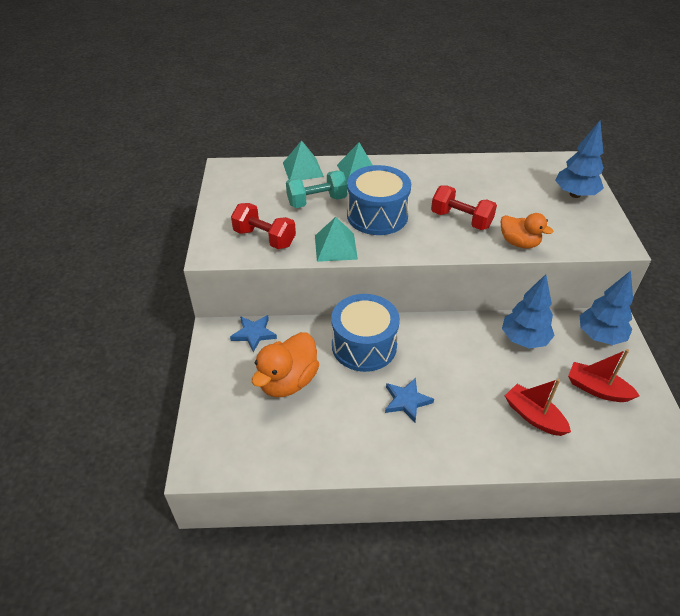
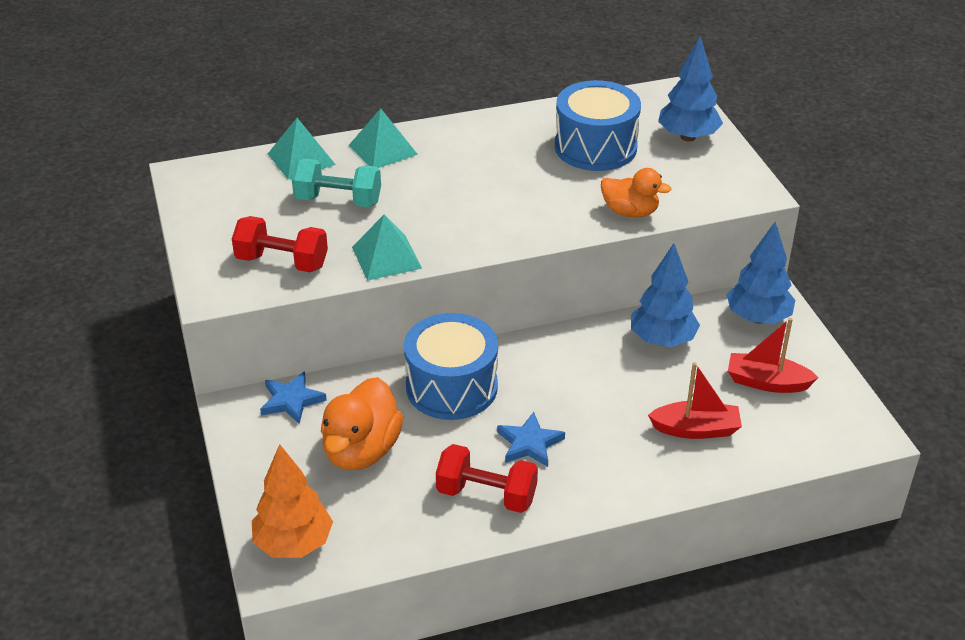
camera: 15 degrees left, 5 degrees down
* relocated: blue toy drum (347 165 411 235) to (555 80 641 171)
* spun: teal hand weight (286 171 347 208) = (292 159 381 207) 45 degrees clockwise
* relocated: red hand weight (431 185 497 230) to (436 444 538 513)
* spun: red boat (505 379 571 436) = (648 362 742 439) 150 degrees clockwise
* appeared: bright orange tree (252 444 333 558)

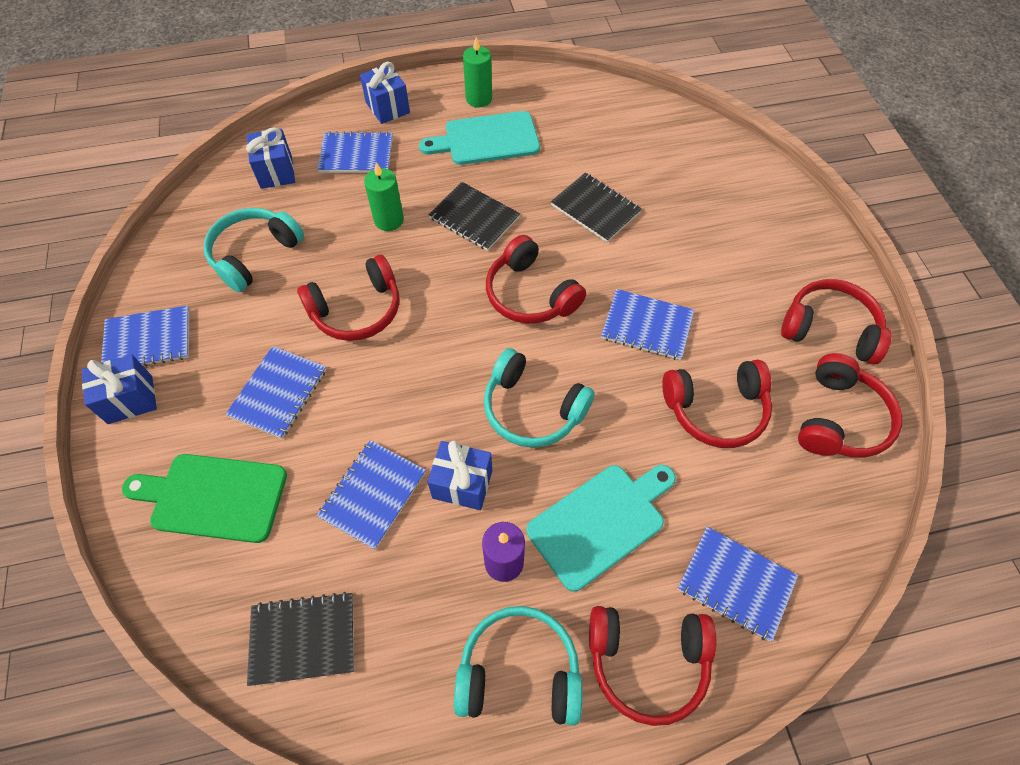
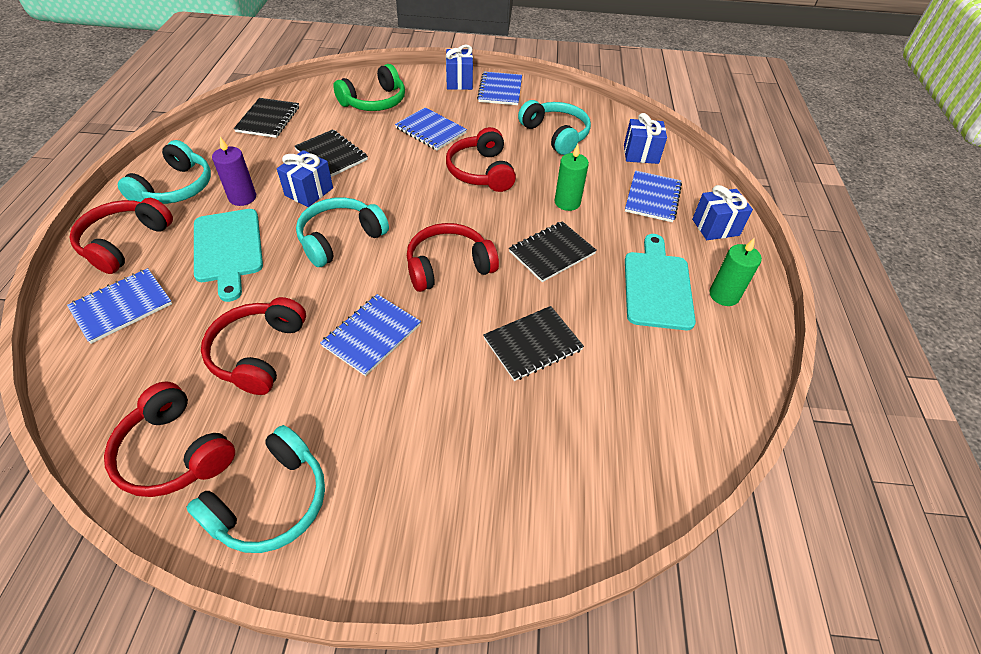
camera: 105 degrees right, 10 degrees down
* colour: red over-ear headphones (781 279 892 364) to teal over-ear headphones (186 425 325 553)
* colour: blue notepad (317 440 426 550) to ebony notepad (294 129 368 177)
* exchanged: emerald bread board (122 454 287 543) to emerald over-ear headphones (333 64 405 111)

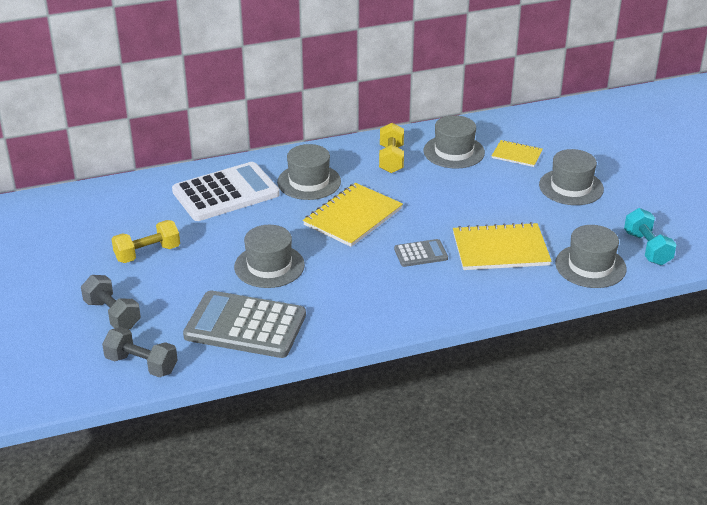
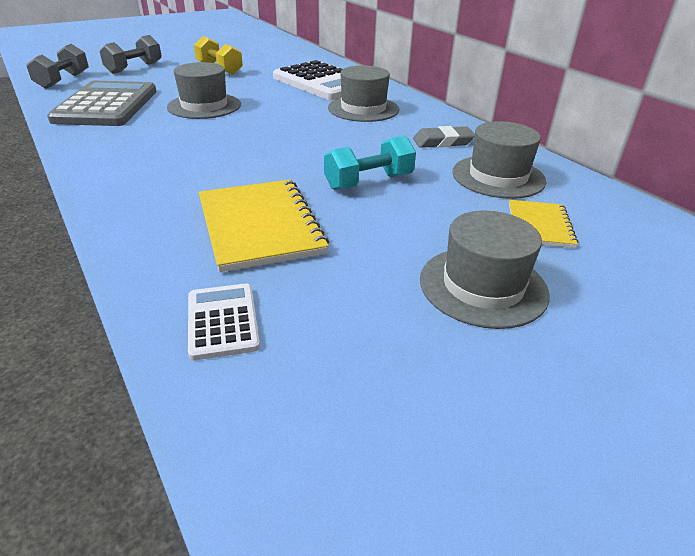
camera: 75 degrees right, 0 degrees up
* exchanged: golden hand weight (379 123 404 173) to grey gum eraser (413 126 475 148)
* missing: golden notepad (303 183 403 247)
* relocated: teal hand weight (624 208 677 265) to (324 135 416 190)
* exchanged: grey hat (555 225 627 288) to pure white calculator (188 284 260 360)
* missing: grey calculator (394 239 448 267)

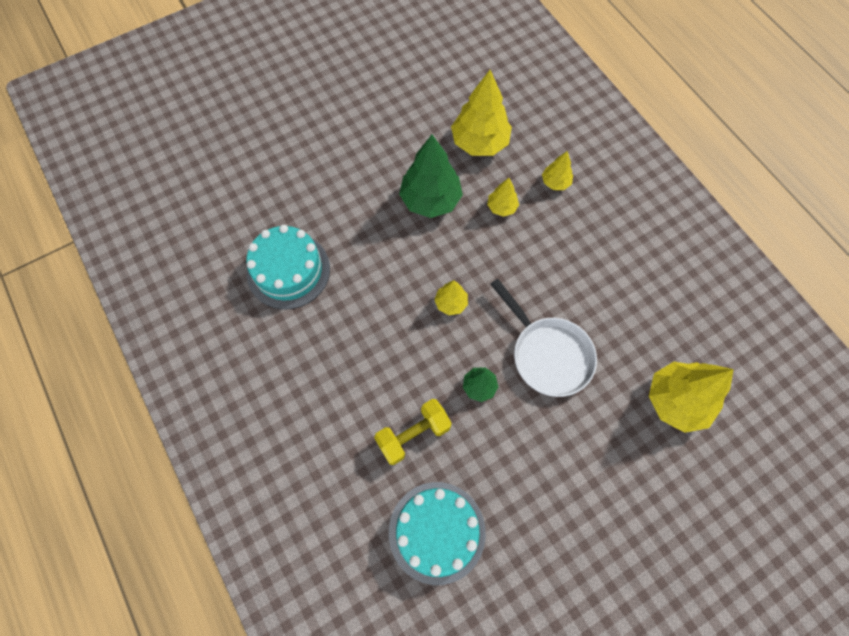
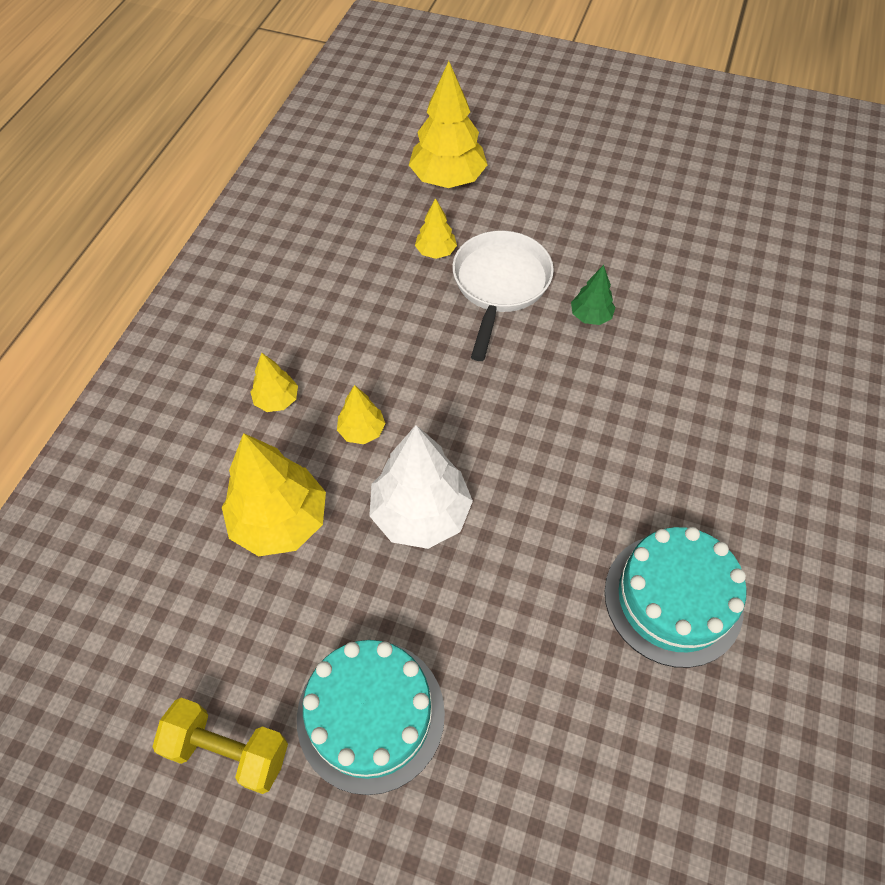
camera: 130 degrees left, 10 degrees down
* colour: emerald tree (399 135 463 218) to pure white tree (369 425 473 549)
* relocated: golden tree (434 280 468 315) to (415 198 457 259)
* relocated: golden hand weight (374 399 452 465) to (152 698 288 794)
* relocated: teal cake (389 482 486 585) to (297 640 445 795)

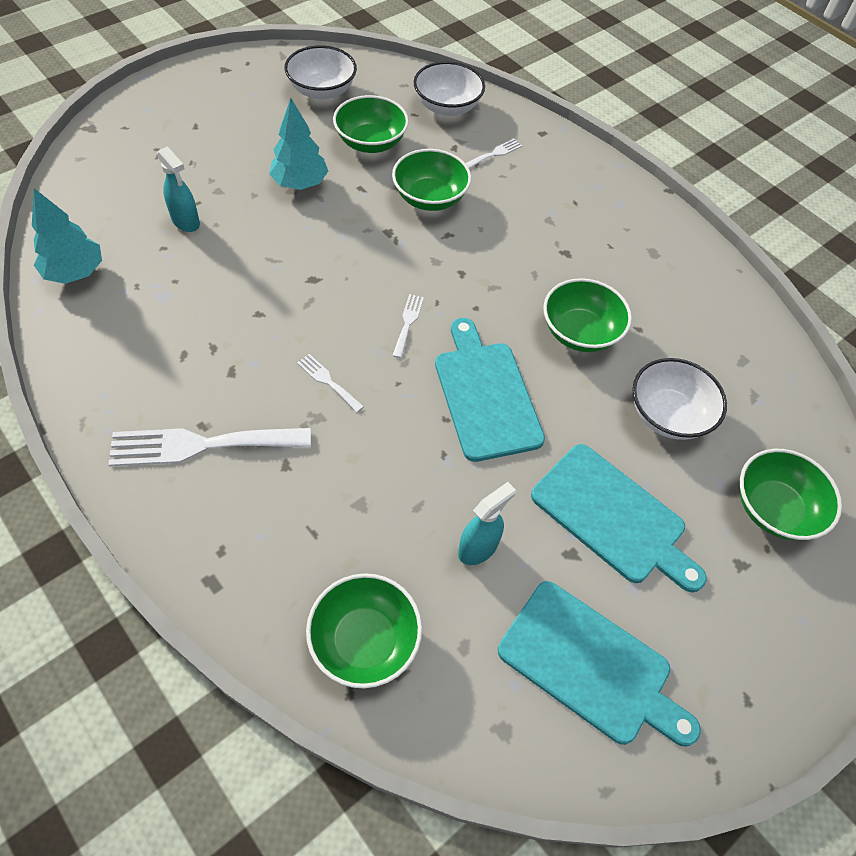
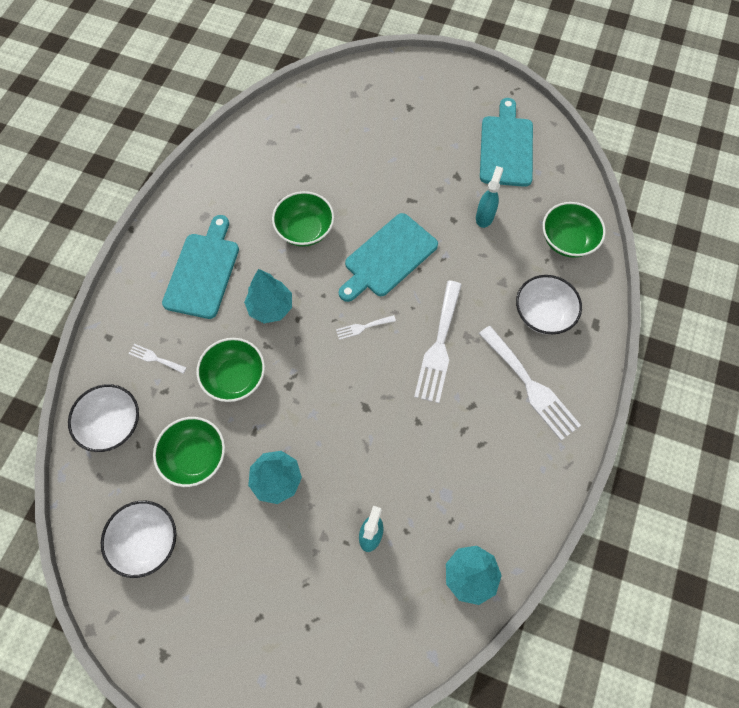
camera: 115 degrees left, 10 degrees up
* size: pure white table fork (297 354 364 413) = (414 281 462 403) x2.15
* relocated: pure white bowl (633 358 727 440) to (516 275 582 335)
* relocated: teal bread board (531 444 707 593) to (162 215 239 319)
* missing: emerald bowl (740 449 842 540)
* spun: teal spray cleaner (458 482 516 565) = (476 166 503 228) 90 degrees clockwise
* appeared: teal tree (244 269 292 323)

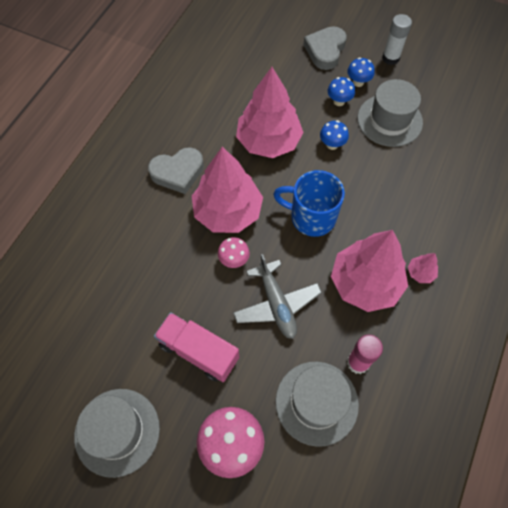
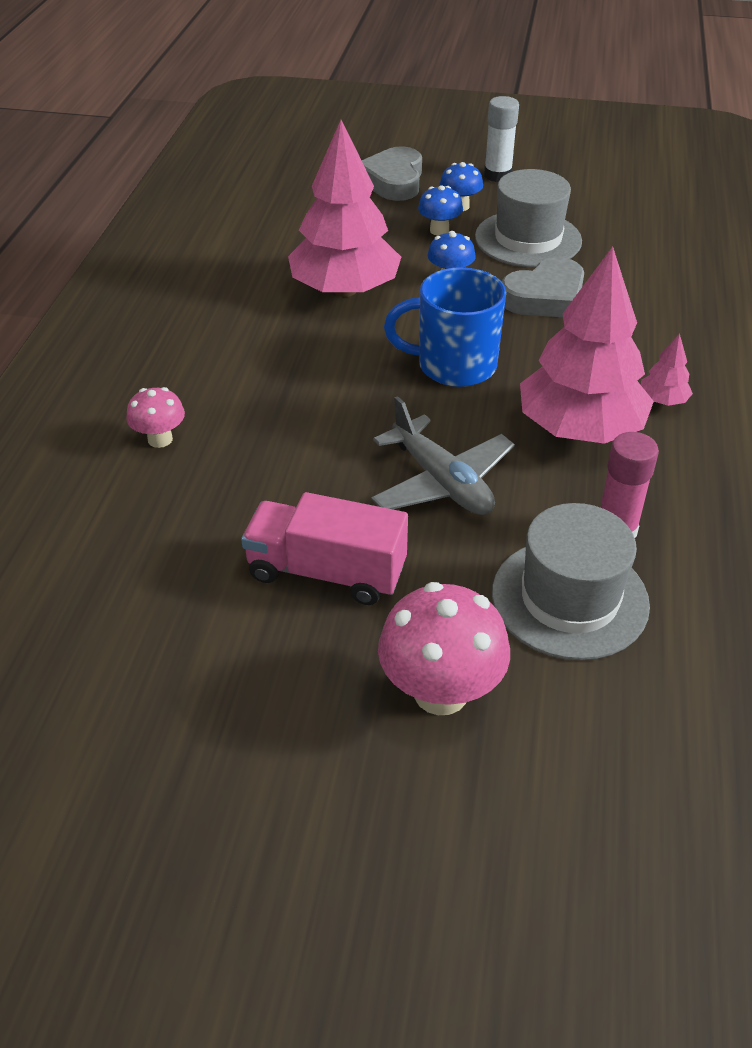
camera: 15 degrees left, 20 degrees down
* relocated: grey heart shape (148 147 204 194) to (502 257 584 317)
* missing: rose-pink tree (192 147 263 233)
* relocated: rose-pink fungus (218 237 250 268) to (126 387 185 448)
* missing: grey hat (74 389 160 478)

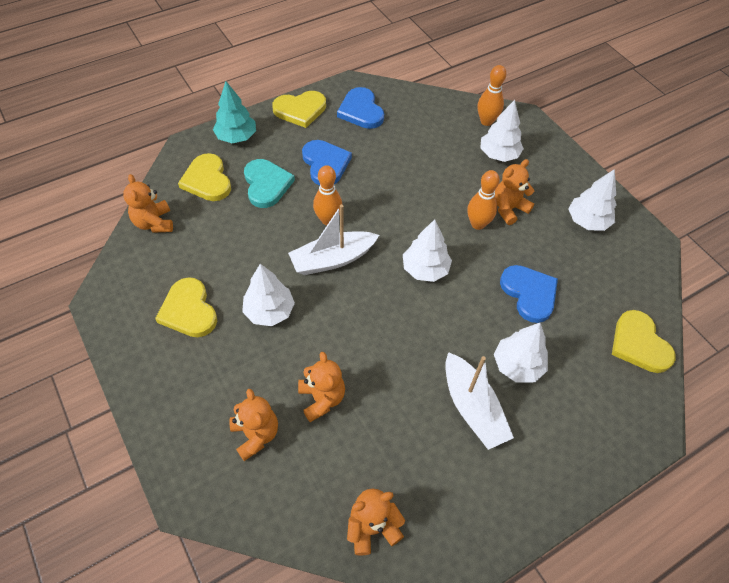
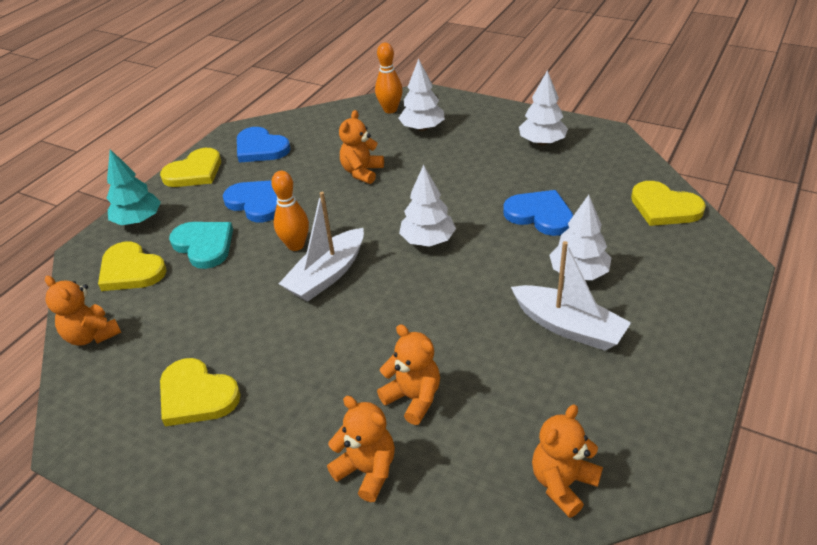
camera: 25 degrees left, 15 degrees down
* relocated: bright orange teddy (495 159 535 225) to (339 110 384 184)
* missing: bright orange bowling pin (467 170 500 230)
* missing: pure white tree (242 264 295 326)

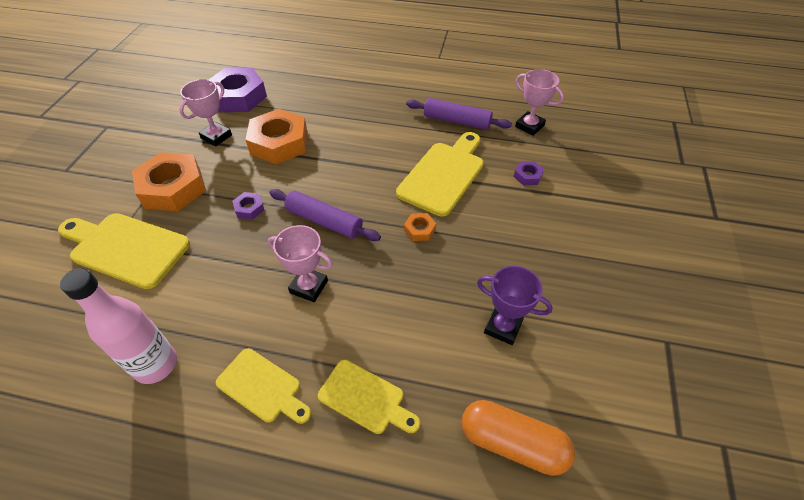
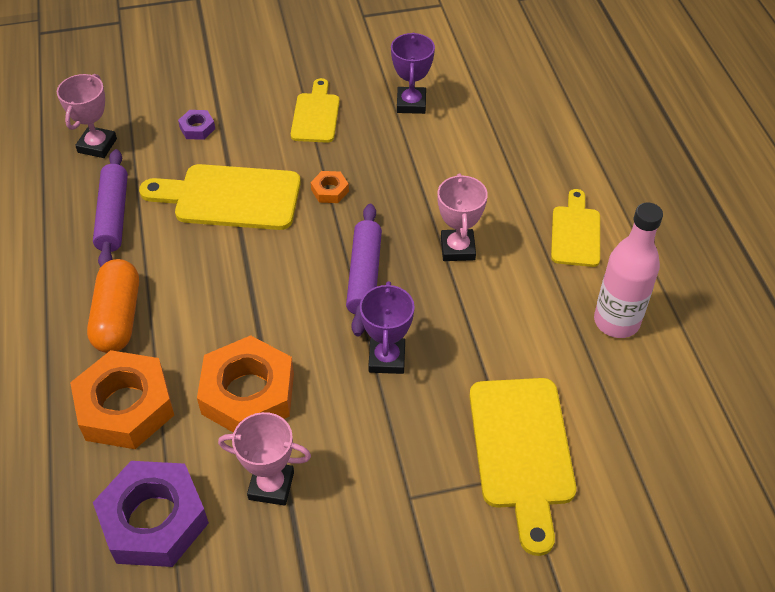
camera: 115 degrees left, 0 degrees up
* relocated: bright orange hexagon nut (132 152 206 211) to (70 350 174 449)
* exchanged: purple hexagon nut (232 192 264 219) to purple prize cup (360 281 415 374)
* relocated: golden bread board (318 360 420 434) to (291 78 340 143)
* relocated: bright orange pill (462 400 575 476) to (87 259 139 353)

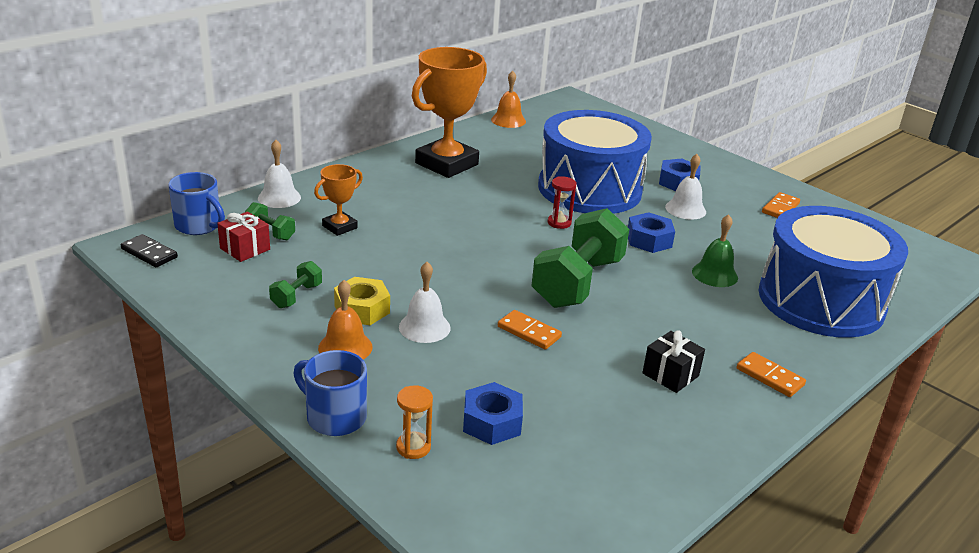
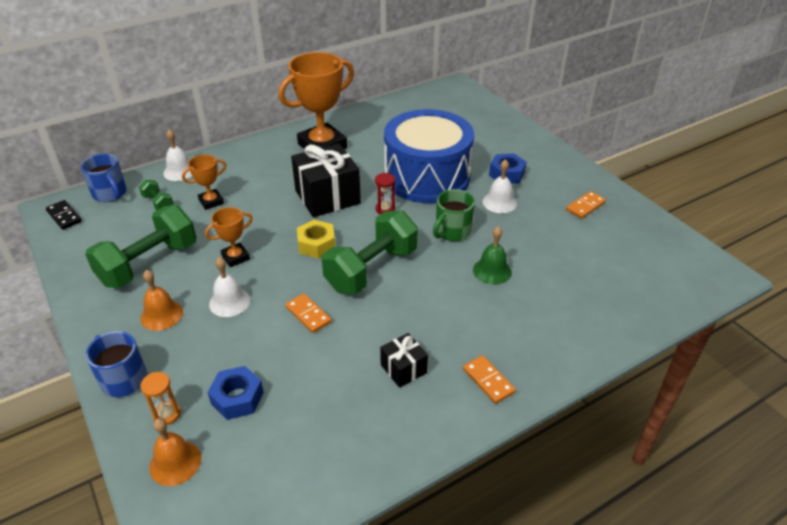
camera: 15 degrees right, 10 degrees up
* relocated: bright orange bell (491 71 526 128) to (149 418 201 486)
* missing: blue toy drum (759 206 908 338)
* missing: red present (217 211 270 262)
* exchanged: blue hexagon nut (628 212 675 253) to emerald mug (433 189 475 241)
* size: emerald hand weight (269 261 322 308) = (85 205 197 288) x2.24
* relocated: golden hexagon nut (334 277 390 325) to (297 220 335 258)
* appeared: ebony present (291 143 361 217)
* appeared: bright orange prize cup (205 207 253 267)

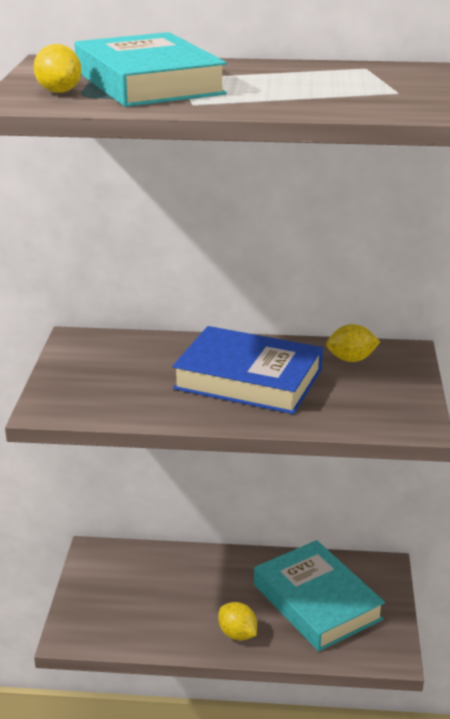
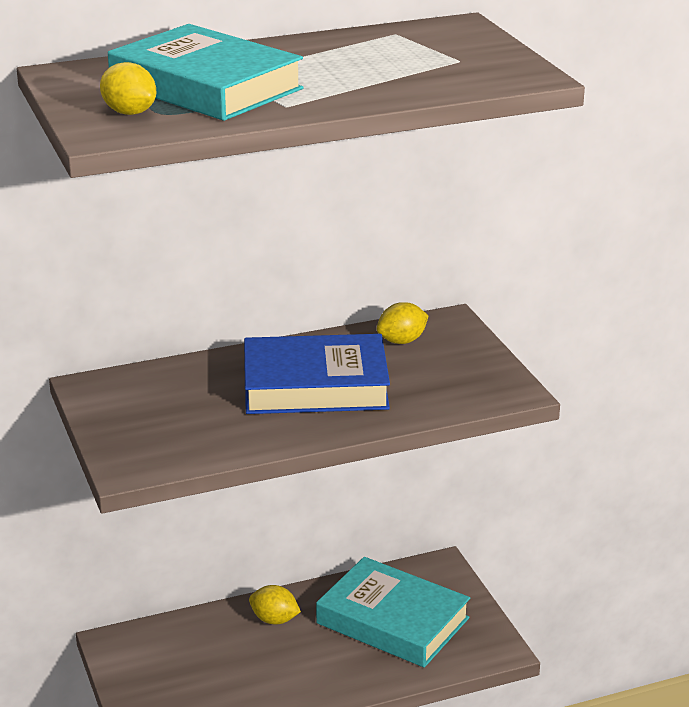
camera: 25 degrees left, 0 degrees up
* relocated: golden lemon (218 602 257 641) to (249 585 301 625)

